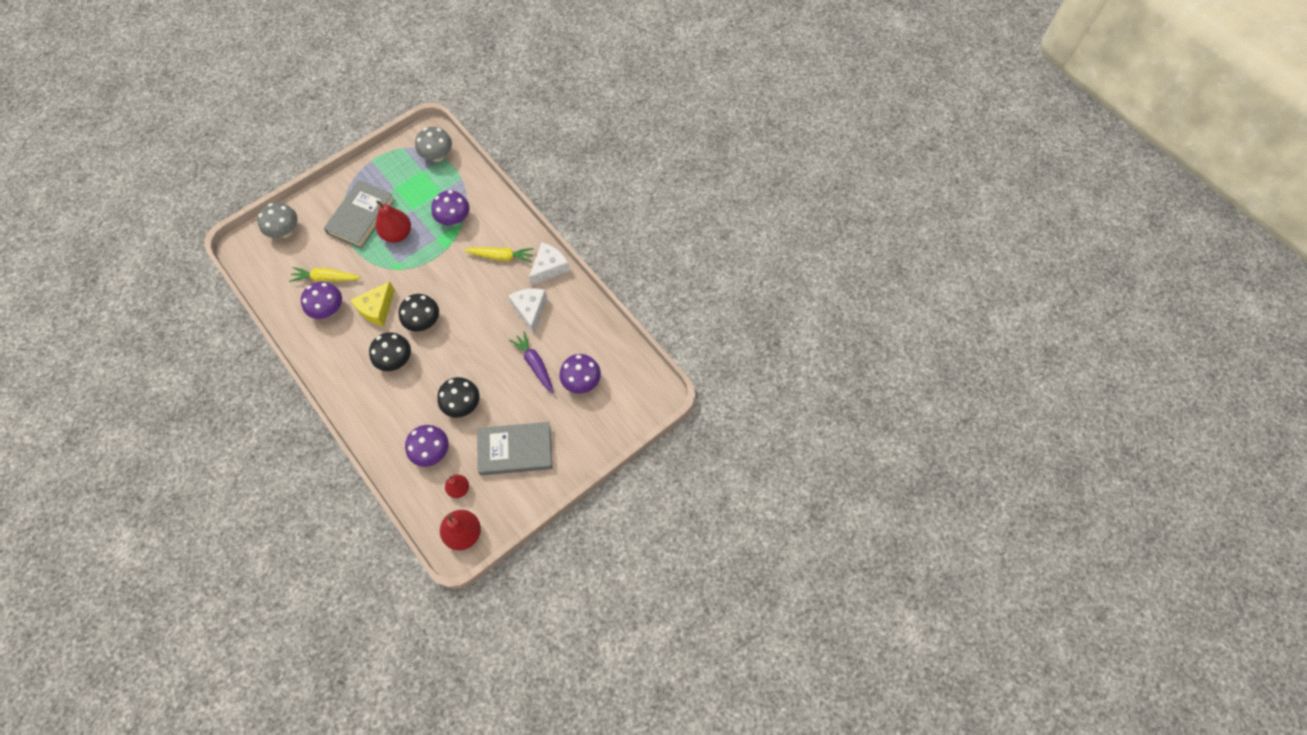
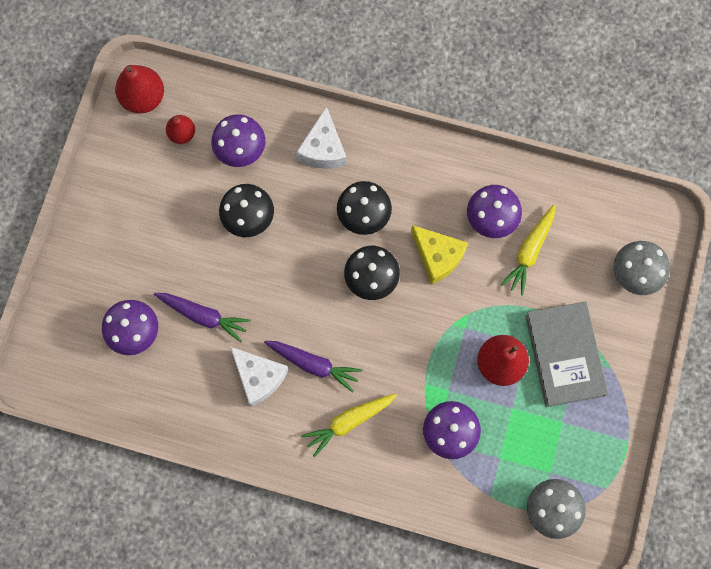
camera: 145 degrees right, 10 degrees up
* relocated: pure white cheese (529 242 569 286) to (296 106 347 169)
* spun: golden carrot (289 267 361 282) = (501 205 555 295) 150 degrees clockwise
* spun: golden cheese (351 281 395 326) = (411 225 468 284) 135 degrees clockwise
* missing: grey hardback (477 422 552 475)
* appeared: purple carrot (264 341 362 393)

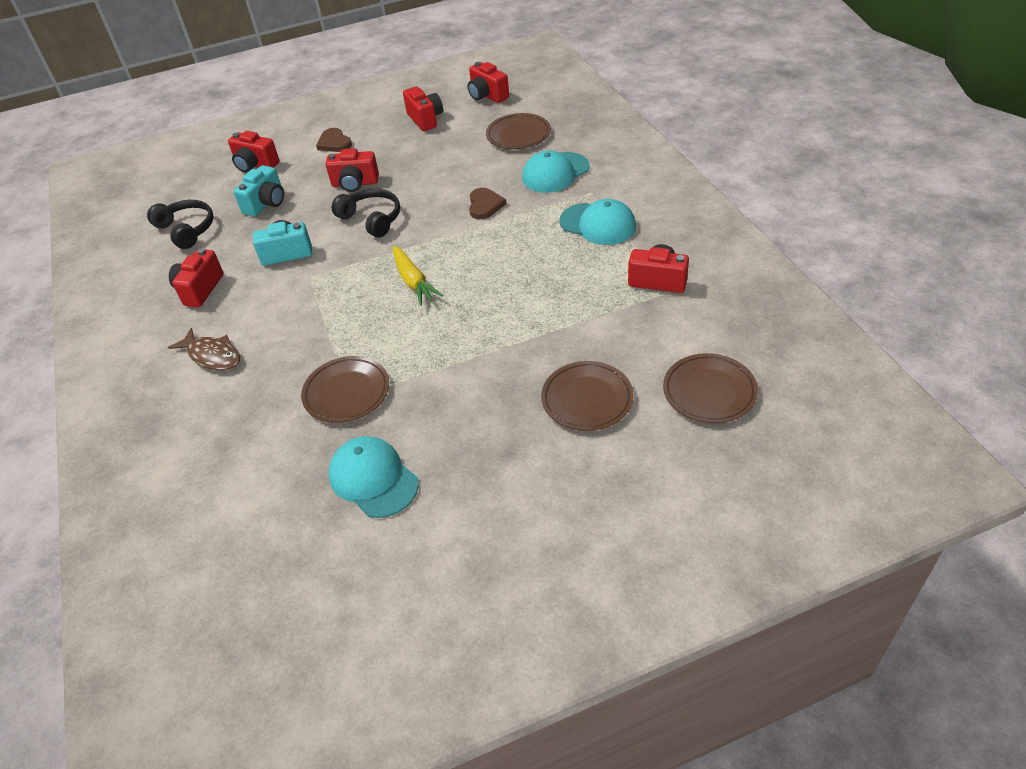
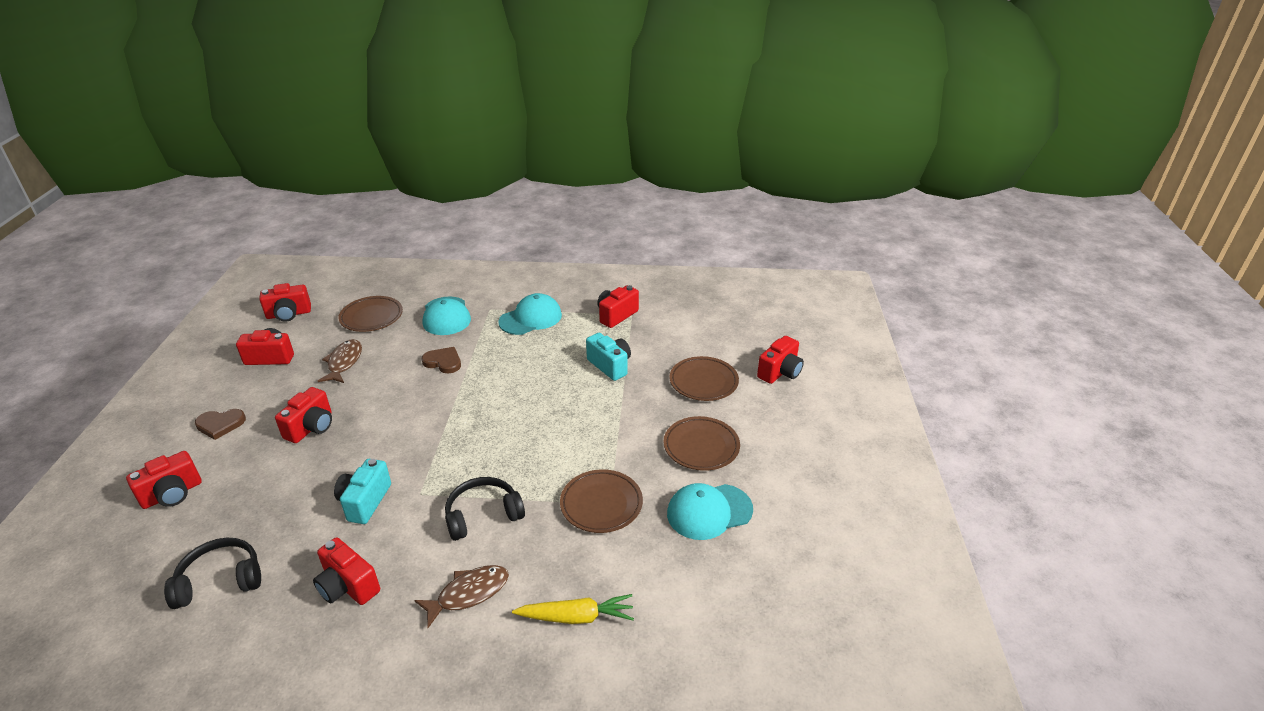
camera: 70 degrees left, 10 degrees down
* relocated: teal photo camera (233 165 284 217) to (586 333 631 381)
* relocated: ebony over-ear headphones (332 189 400 238) to (445 477 525 541)
* relocated: golden carrot (393 246 443 306) to (512 594 634 624)
* relocated: dark brown plate (663 353 758 423) to (664 416 740 471)
* appeared: red photo camera (757 336 804 384)
* appeared: dark brown fish (318 339 362 383)

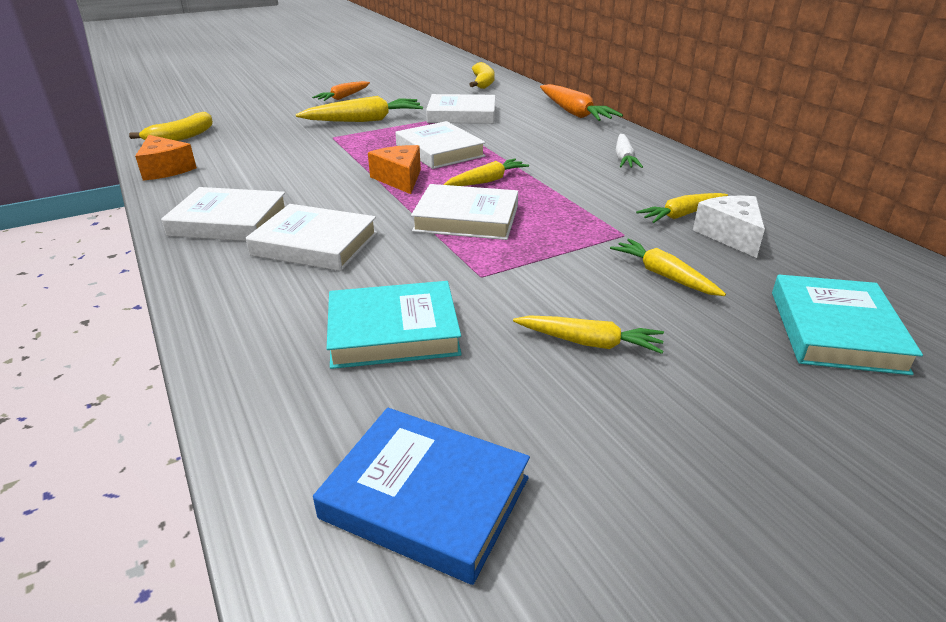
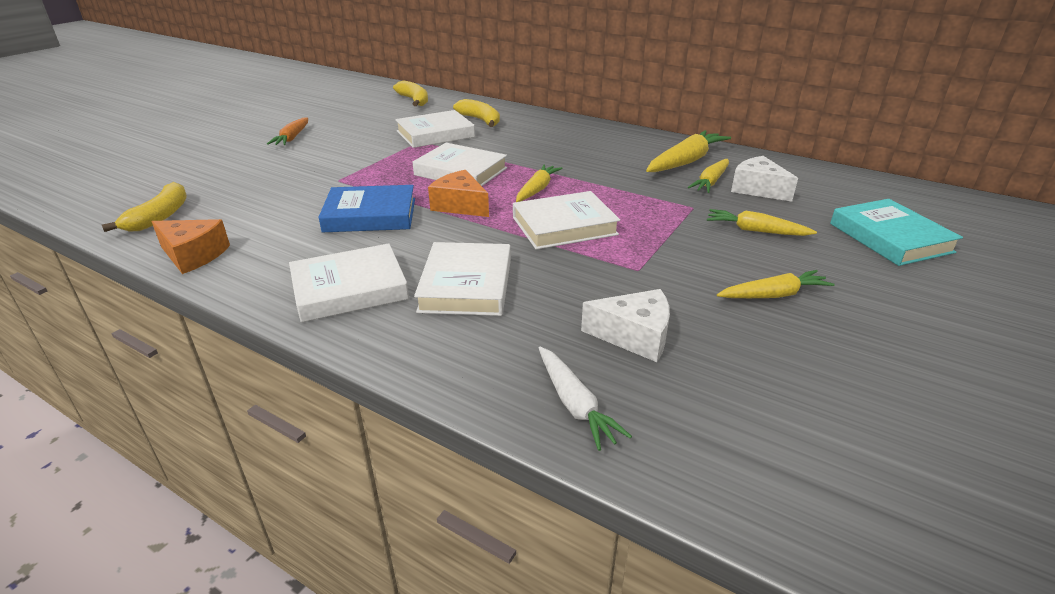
camera: 30 degrees left, 0 degrees up
* missing: bright orange carrot (540 84 623 121)
* relocated: golden carrot (296 96 423 122) to (646 130 731 172)
* relocated: pure white carrot (616 134 643 168) to (539 347 632 451)
* spun: pure white hardback (246 204 377 271) = (414 242 511 316) 75 degrees counterclockwise
* exchanged: teal hardback (327 281 462 369) to pure white cheese (581 289 670 362)
* relocated: blue hardback (313 408 530 585) to (318 185 415 232)
* appeared: golden toy banana (453 99 500 127)

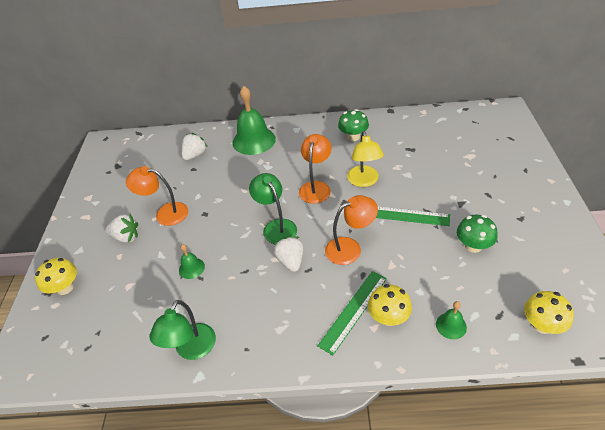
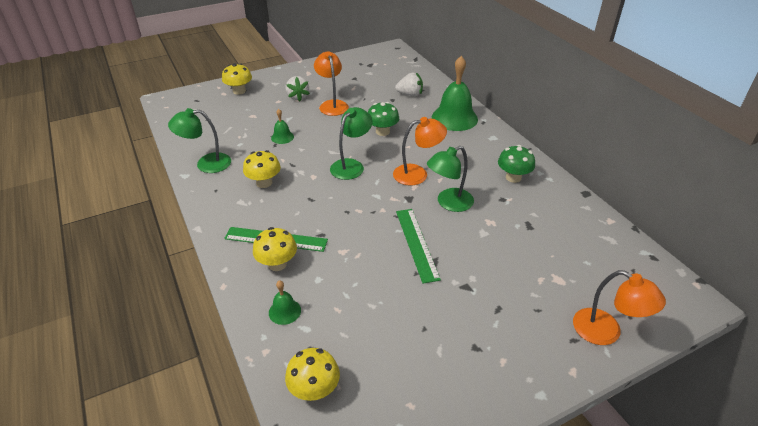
camera: 60 degrees right, 5 degrees down
* colour: golden reading lamp (347 131 384 187) to emerald reading lamp (427 146 474 212)
* relocated: bright orange reading lamp (325 195 378 265) to (573 270 666 345)
* relocated: emerald fungus (457 215 498 253) to (368 102 399 136)
* missing: pure white berry (273 236 303 272)
* appeared: golden fungus (243 150 281 188)

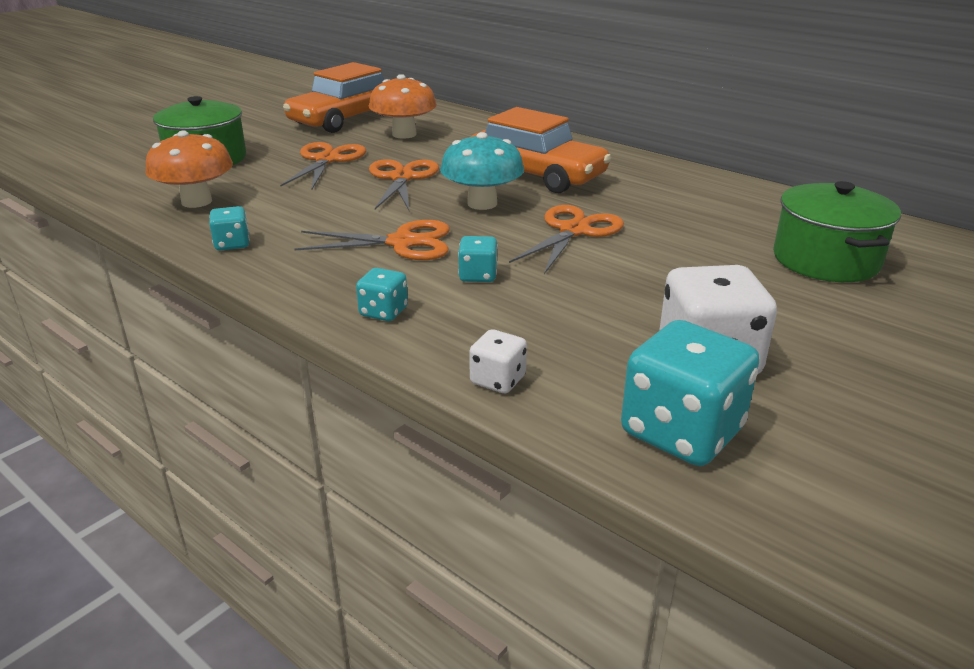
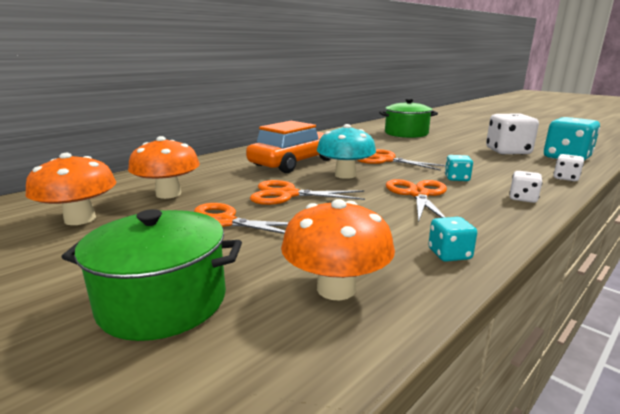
camera: 85 degrees left, 10 degrees down
* exchanged: bright orange automobile (283 62 384 133) to bright orange fungus (26 153 116 225)
* colour: teal dice (356 268 408 321) to pure white dice (509 171 543 203)

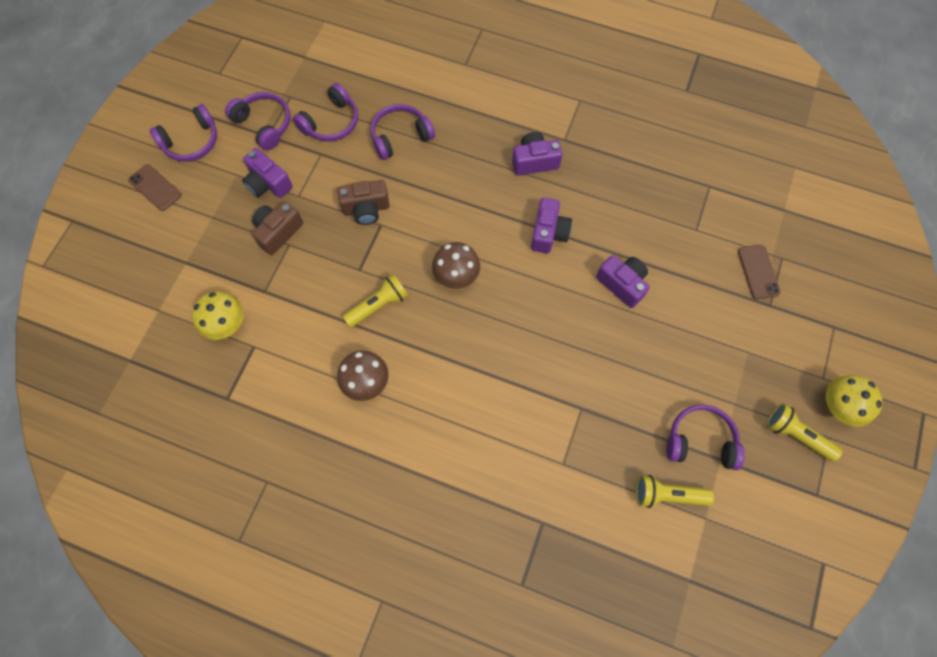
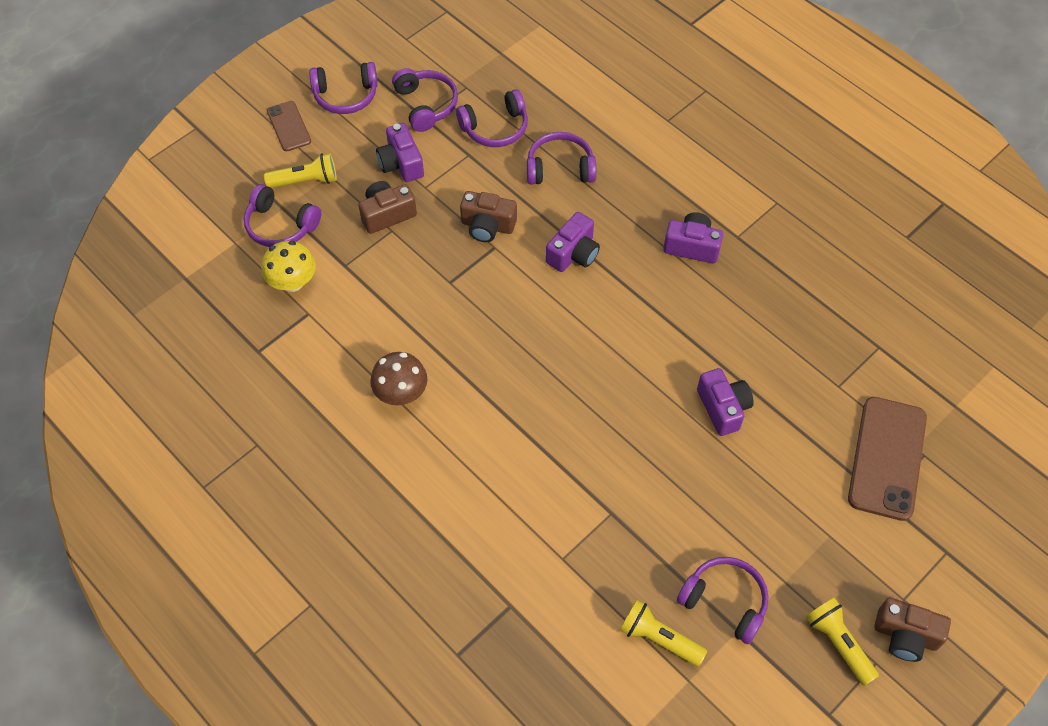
camera: 25 degrees right, 10 degrees down
* relocated: purple photo camera (531 198 572 254) to (546 212 600 272)
* missing: dark brown fungus (432 242 480 289)
* size: dark brown phone (738 245 781 300) = (848 397 927 521) x1.82
* relocated: golden pocket torch (343 274 408 328) to (264 153 337 188)
* exchanged: golden fungus (826 375 883 427) to dark brown photo camera (874 598 951 662)
* appeared: purple over-ear headphones (244 184 321 247)

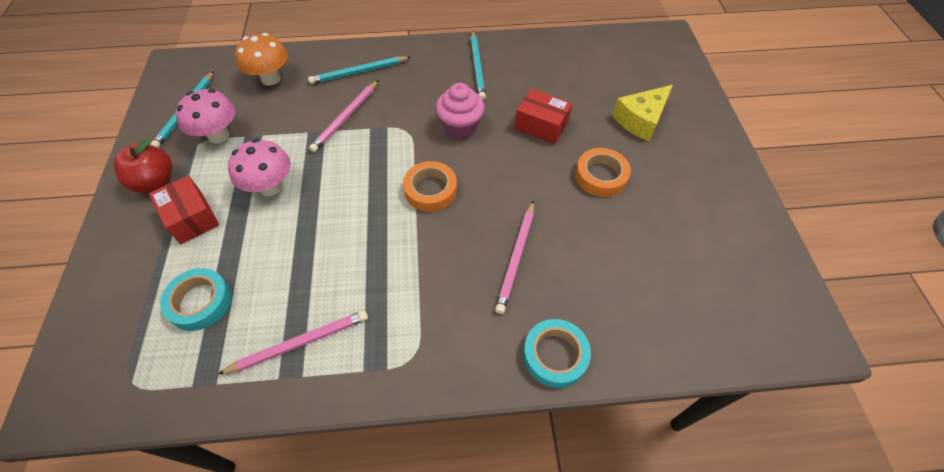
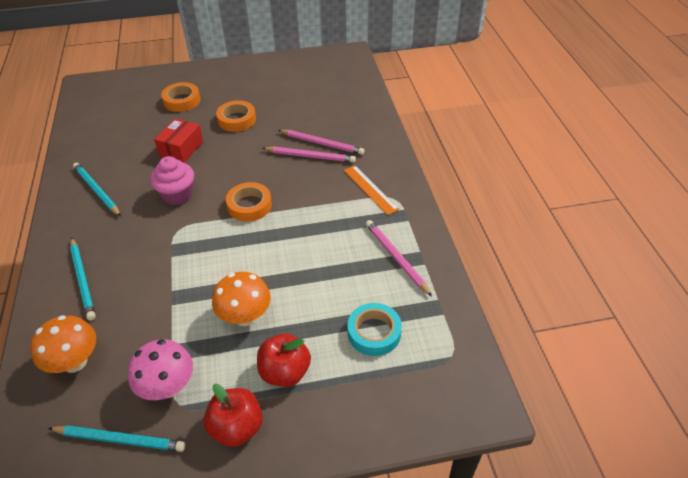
camera: 95 degrees left, 10 degrees down
* spun: teal wooden pencil (471 30 486 100) = (73 163 121 217) 120 degrees counterclockwise
* relocated: rose-pink wooden pencil (309 80 379 152) to (278 130 365 155)
* exchanged: golden cheese (612 85 673 142) to bright orange sticky tape (161 82 200 112)
* colour: rose-pink fungus (228 139 291 196) to bright orange fungus (212 272 271 326)
* exchanged: red package (149 175 219 244) to red apple (257 333 311 387)
* missing: teal sticky tape (523 319 591 388)
* appeared: bright orange measuring stick (344 165 399 215)

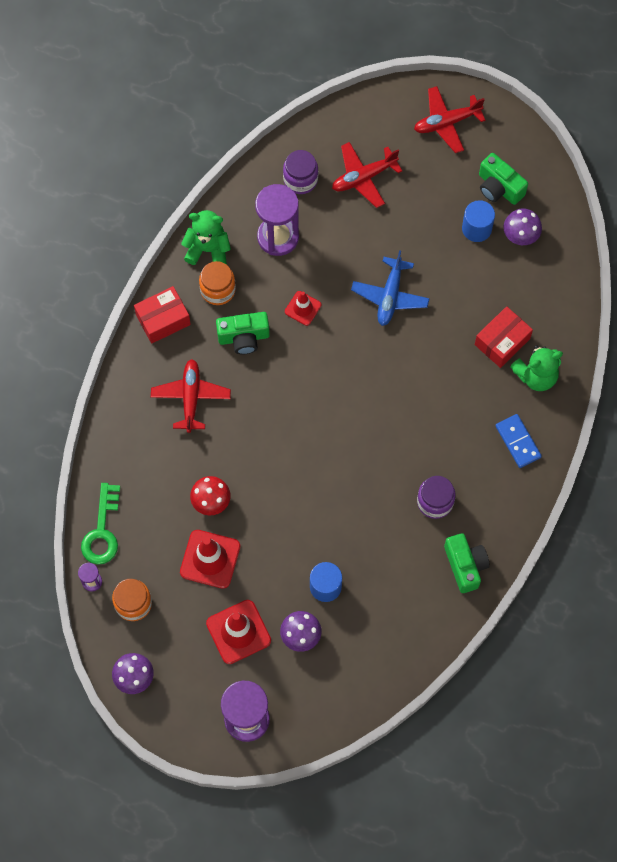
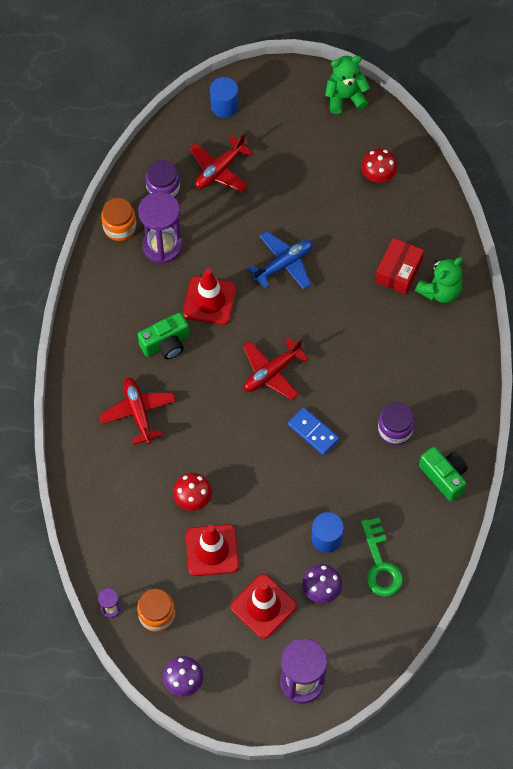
camera: 20 degrees left, 5 degrees down
* relocated: red plane (414 86 486 153) to (243 338 309 400)
* missing: emerald photo camera (479 153 528 205)
* relocated: blue solid cylinder (462 200 495 242) to (210 77 238 118)
* colour: purple fungus (503 208 542 245) to red fungus (361 149 397 182)
* relocated: emerald teddy (181 210 231 265) to (325 56 370 114)
* spun: blue plane (351 250 430 326) = (248 231 312 290) 120 degrees counterclockwise
* relocated: bright orange jam jar (199 261 236 305) to (101 198 136 241)
* missing: red package (134 286 191 344)
* size: red traffic cone (285 291 321 326) = (183 269 236 325) x1.70
* relocated: blue domino (496 414 542 468) to (288 407 339 455)
* relocated: emerald door key (81 483 120 565) to (361 518 403 597)

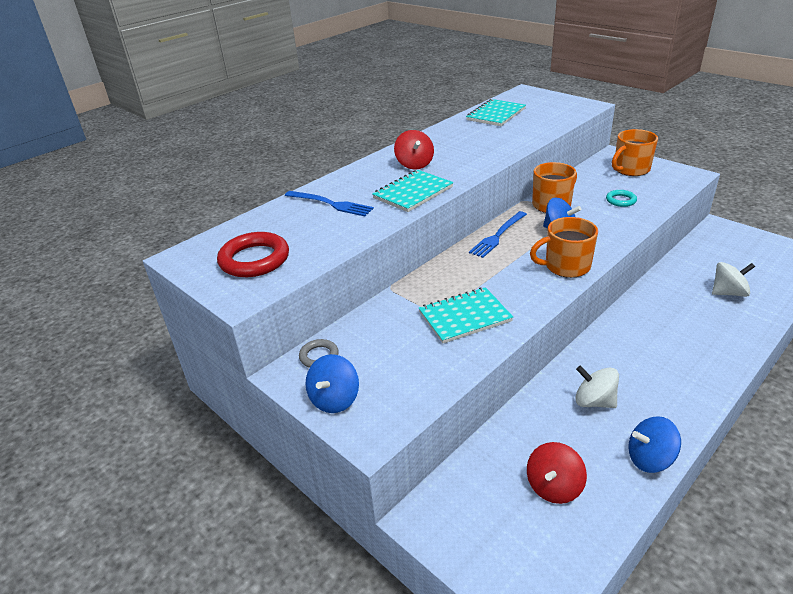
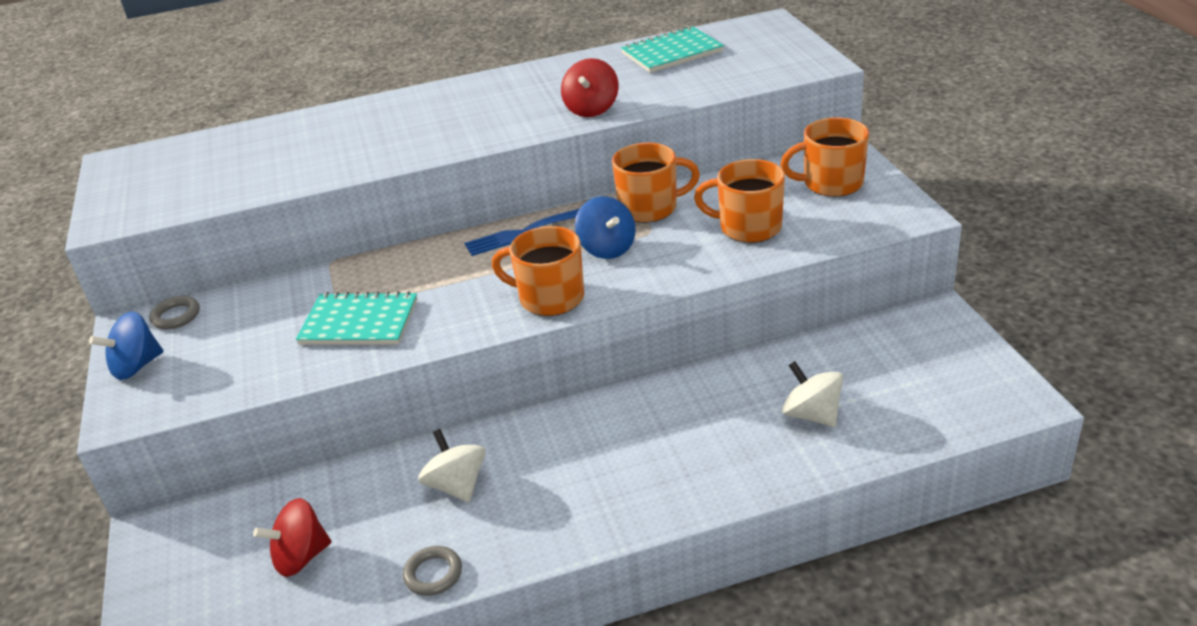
camera: 30 degrees right, 0 degrees up
* relocated: red whirligig (394 130 434 170) to (561 58 619 117)
* missing: teal notepad (372 170 454 212)
* exchanged: teal torus (606 190 637 207) to bright orange mug (694 159 785 243)
* missing: blue table fork (285 191 374 216)
* missing: red torus (217 232 289 277)
* spun: pure white whirligig (712 262 755 297) = (782 361 843 427) 150 degrees counterclockwise
* exchanged: blue whirligig (628 416 681 473) to grey torus (403 546 462 596)

